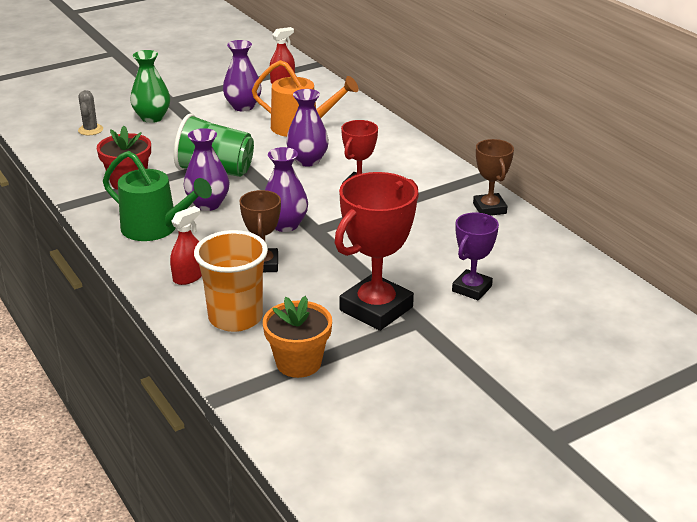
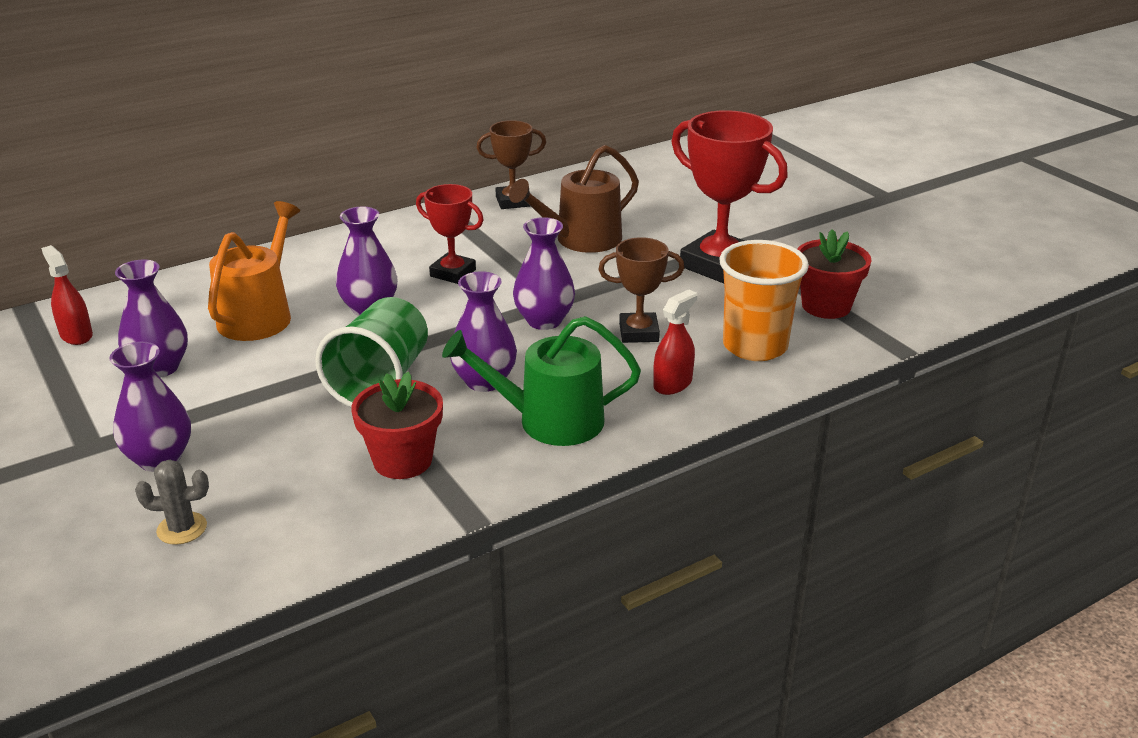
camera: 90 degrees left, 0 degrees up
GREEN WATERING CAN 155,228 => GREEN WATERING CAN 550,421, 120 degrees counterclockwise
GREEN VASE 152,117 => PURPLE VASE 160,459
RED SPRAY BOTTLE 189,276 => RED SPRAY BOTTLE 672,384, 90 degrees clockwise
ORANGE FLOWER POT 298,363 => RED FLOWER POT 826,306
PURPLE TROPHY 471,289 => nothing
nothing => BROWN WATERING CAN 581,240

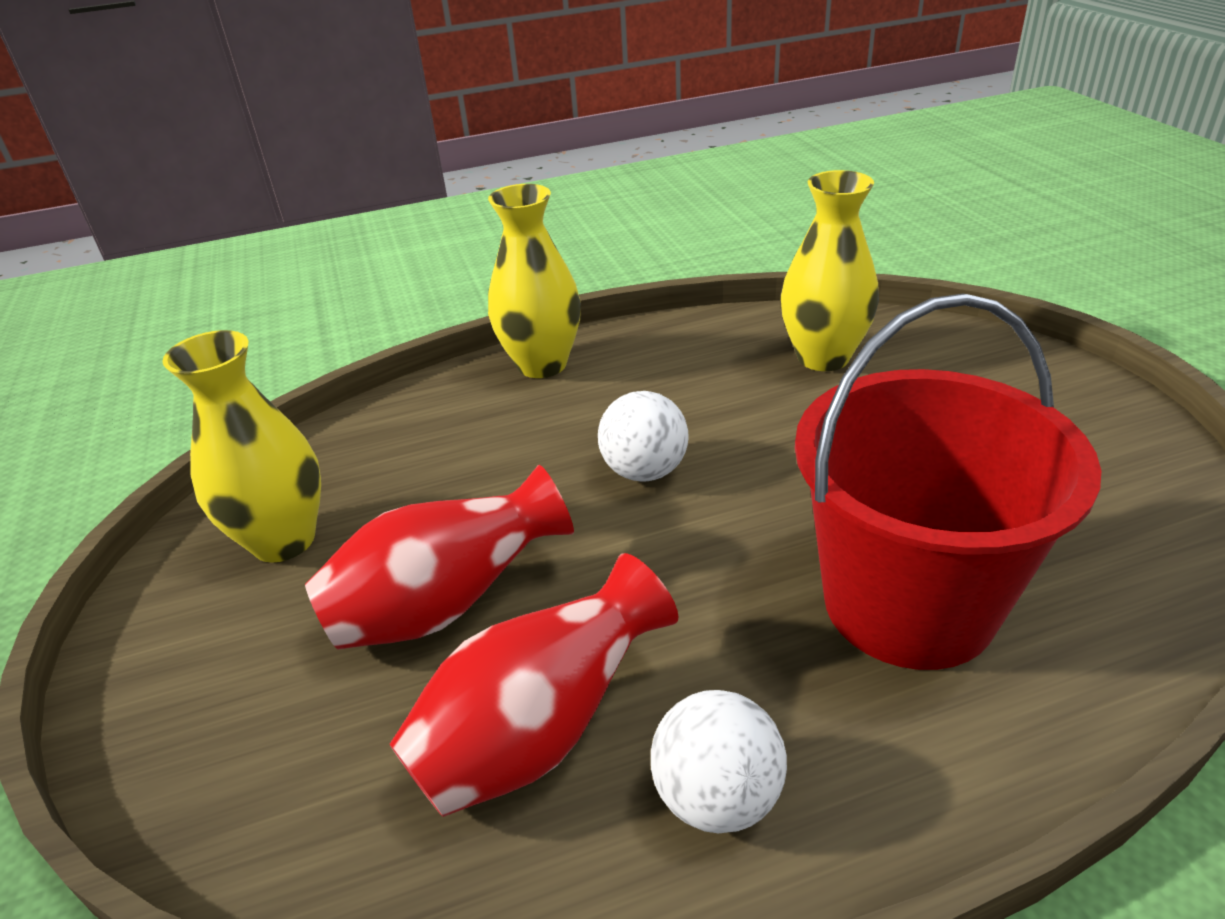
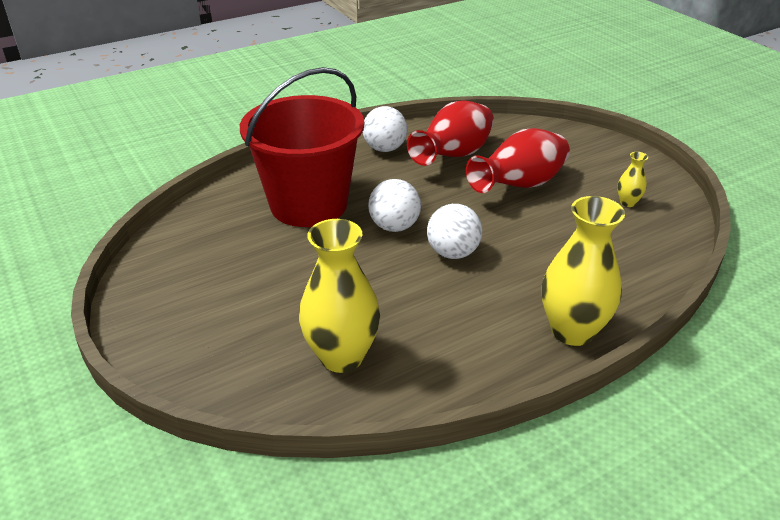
camera: 165 degrees right, 0 degrees up
YELLOW VASE 283,540 => YELLOW VASE 627,202, x0.46
nothing => WHITE BALL 394,226

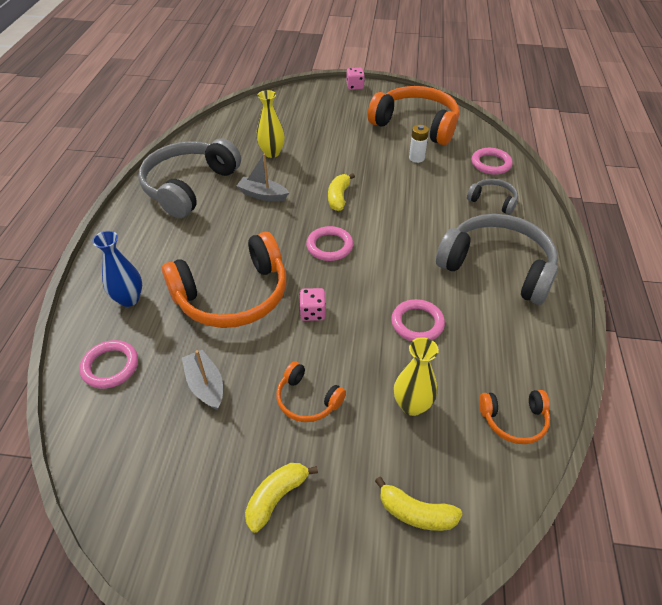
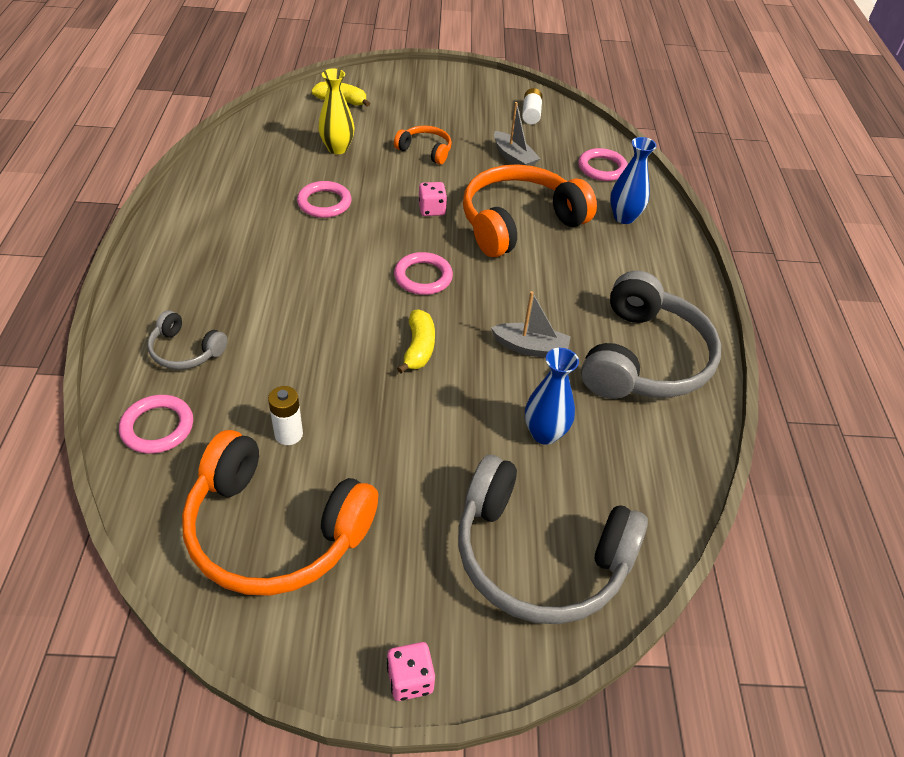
camera: 170 degrees right, 0 degrees up
YELLOW BANANA 276,497 => nothing
YELLOW VASE 272,153 => BLUE VASE 544,433
GREY HEADPHONES 497,267 => GREY HEADPHONES 538,556, move
ORANGE HEADPHONES 514,420 => nothing
nothing => WHITE BATTERY 531,114

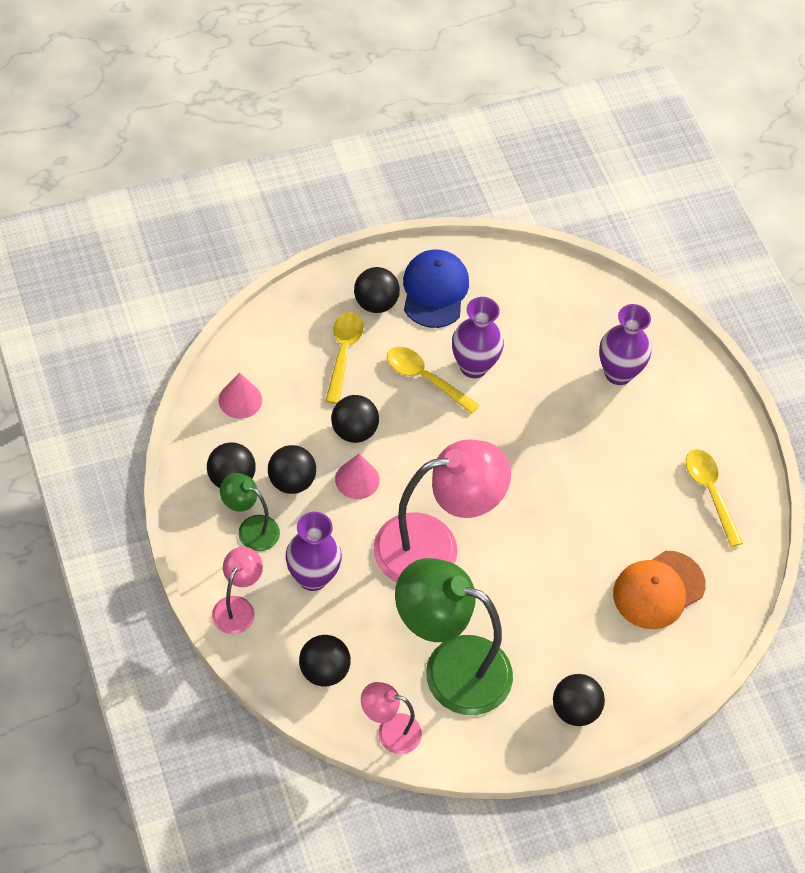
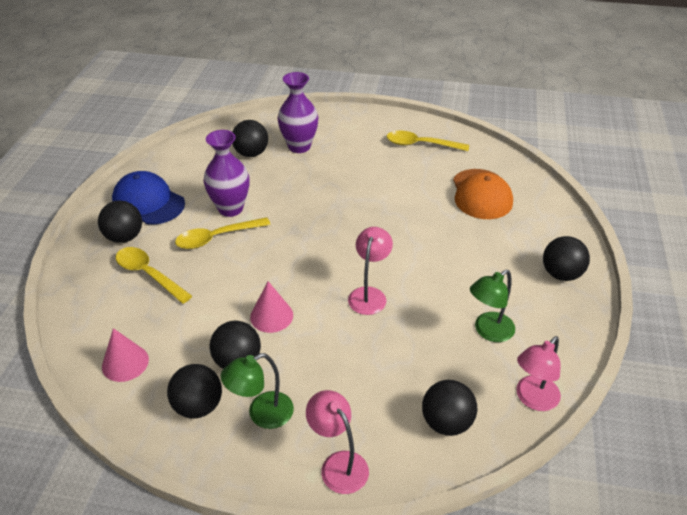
camera: 55 degrees left, 15 degrees down
PURPLE VASE 312,577 => nothing
BLACK BALL 354,431 => BLACK BALL 251,153, move
PINK LAMP 434,547 => PINK LAMP 369,294, x0.49
GREEN LAMP 450,668 => GREEN LAMP 488,331, x0.49

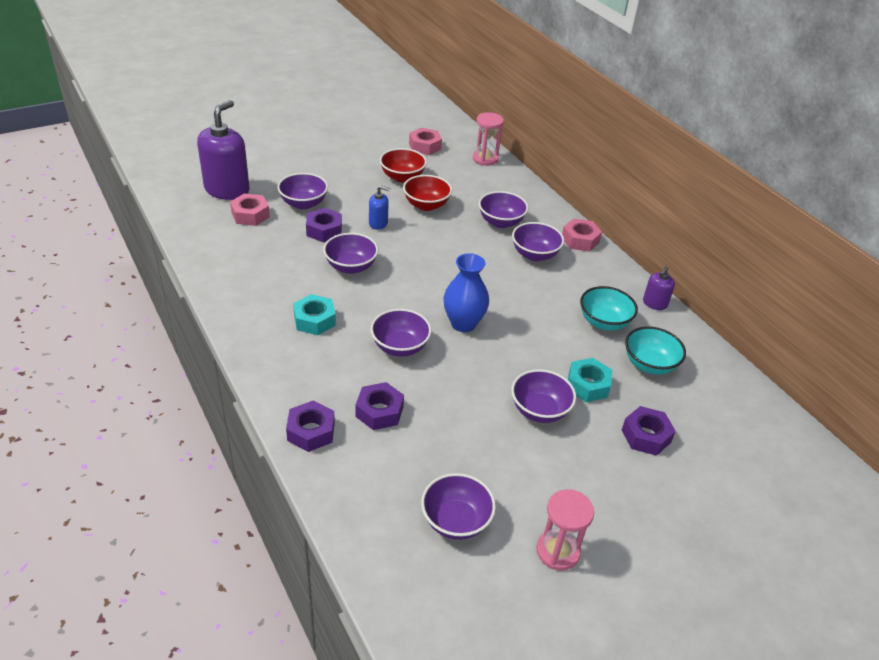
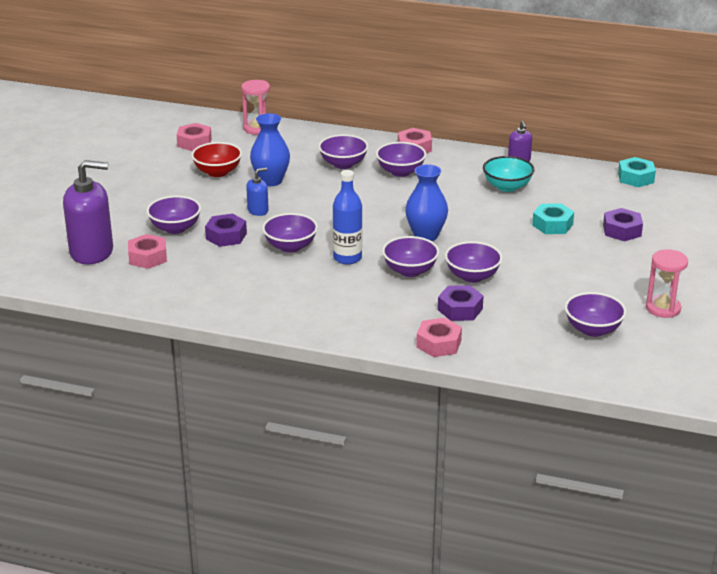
camera: 40 degrees left, 10 degrees down
PURPLE SOAP DISPENSER 227,189 => PURPLE SOAP DISPENSER 92,252, 105 degrees clockwise
PURPLE NUT 311,431 => PINK NUT 438,344
TURQUOISE NUT 314,320 => TURQUOISE NUT 635,178, move
RED BOWL 426,205 => BLUE VASE 271,181
PURPLE BOWL 539,410 => PURPLE BOWL 472,276, move
TURQUOISE BOWL 649,364 => nothing
nothing => BLUE BOTTLE 347,258

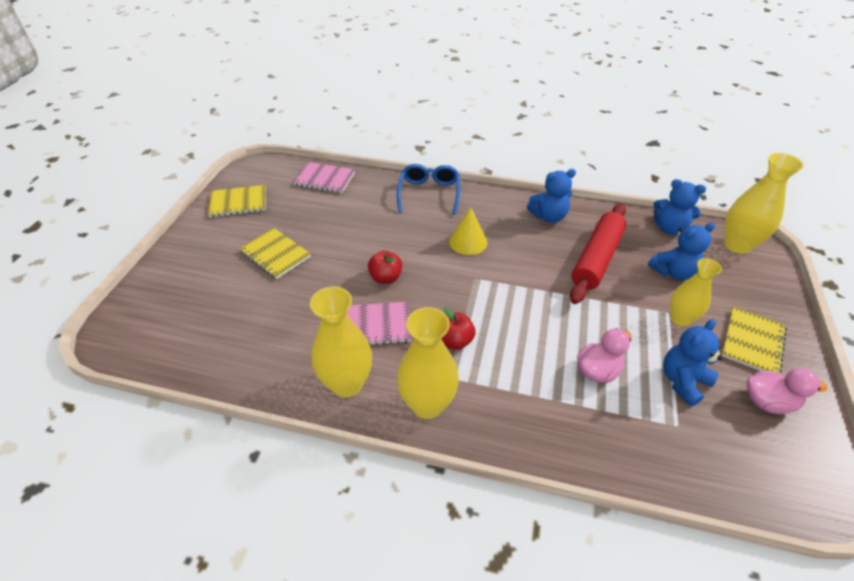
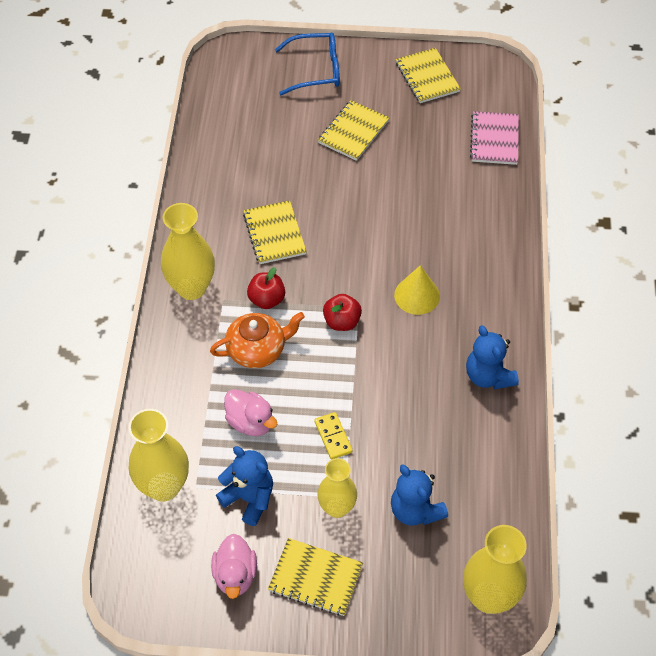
camera: 80 degrees right, 10 degrees up
YELLOW VASE 347,384 => YELLOW VASE 164,486, move
PINK NOTEBOOK 376,325 => YELLOW NOTEBOOK 274,234
RED APPLE 386,278 => RED APPLE 342,322, move
BLUE GLASSES 429,193 => BLUE GLASSES 316,70, move
RED ROLLING PIN 596,259 => nothing
BLUE TEDDY BEAR 669,228 => nothing
nothing => ORANGE TEAPOT 257,350
nothing => YELLOW DOMINO 333,437

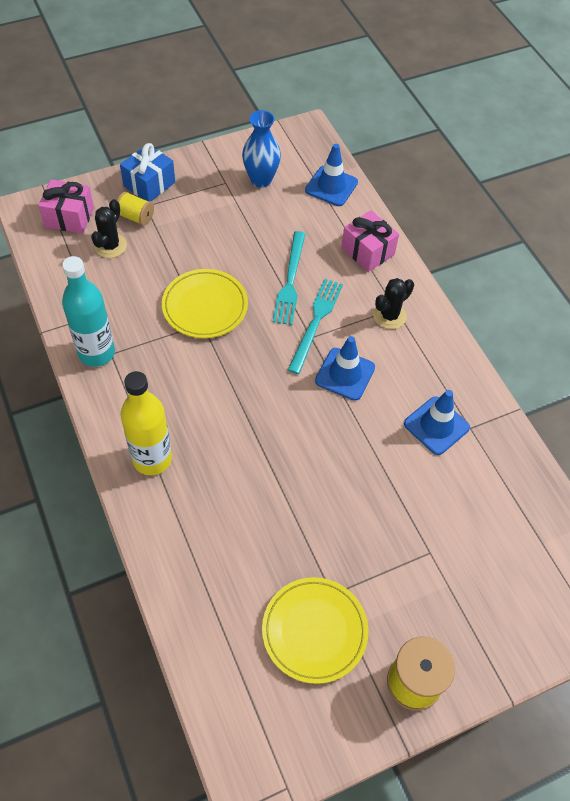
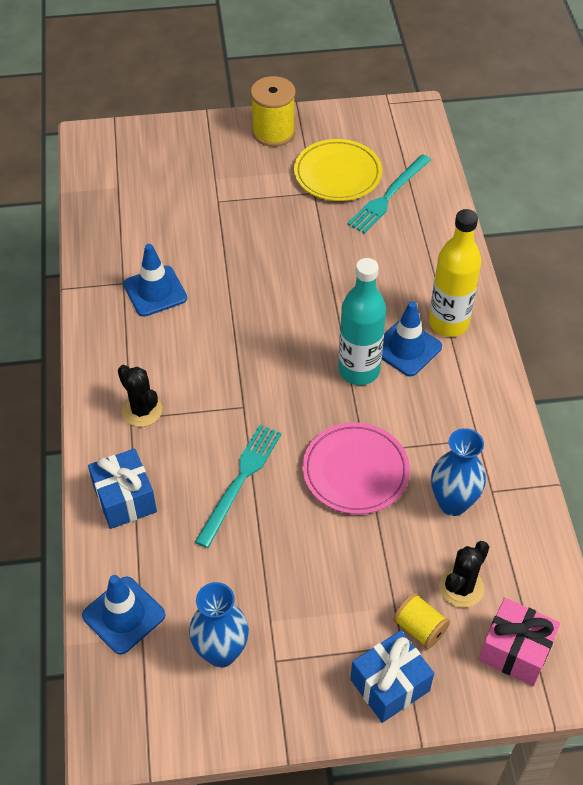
camera: 160 degrees left, 5 degrees down
TURQUOISE BOTTLE 96,353 => TURQUOISE BOTTLE 359,370, move
YELLOW PLATE 205,306 => PINK PLATE 355,471
TURQUOISE FORK 315,322 => TURQUOISE FORK 388,196, move
BLUE TRAFFIC CONE 345,374 => BLUE TRAFFIC CONE 406,348, move
PINK GIFT 367,251 => BLUE GIFT 125,499
BLACK CACTUS 389,316 => BLACK CACTUS 142,410, 75 degrees clockwise
nothing => BLUE VASE 452,503

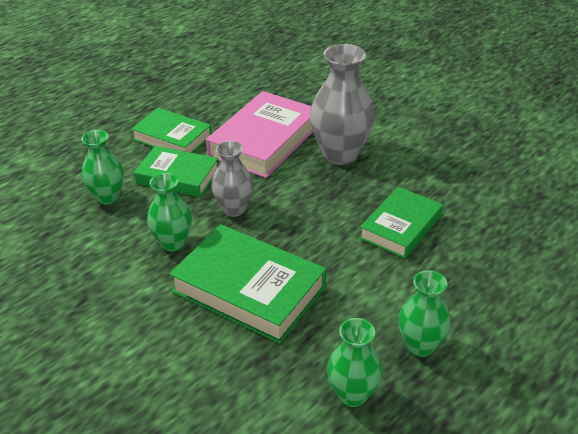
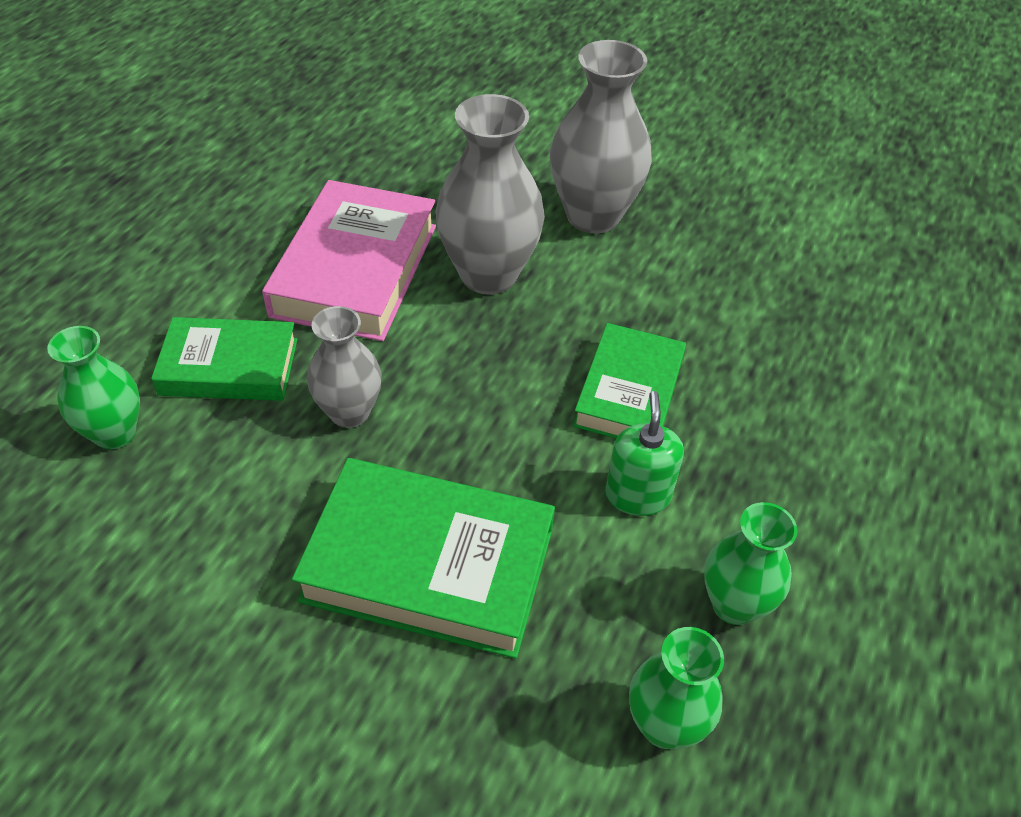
camera: 20 degrees left, 10 degrees up
GREEN BOOK 172,138 => nothing
GREEN VASE 173,243 => nothing
nothing => GREY VASE 593,216
nothing => GREEN SOAP DISPENSER 637,495

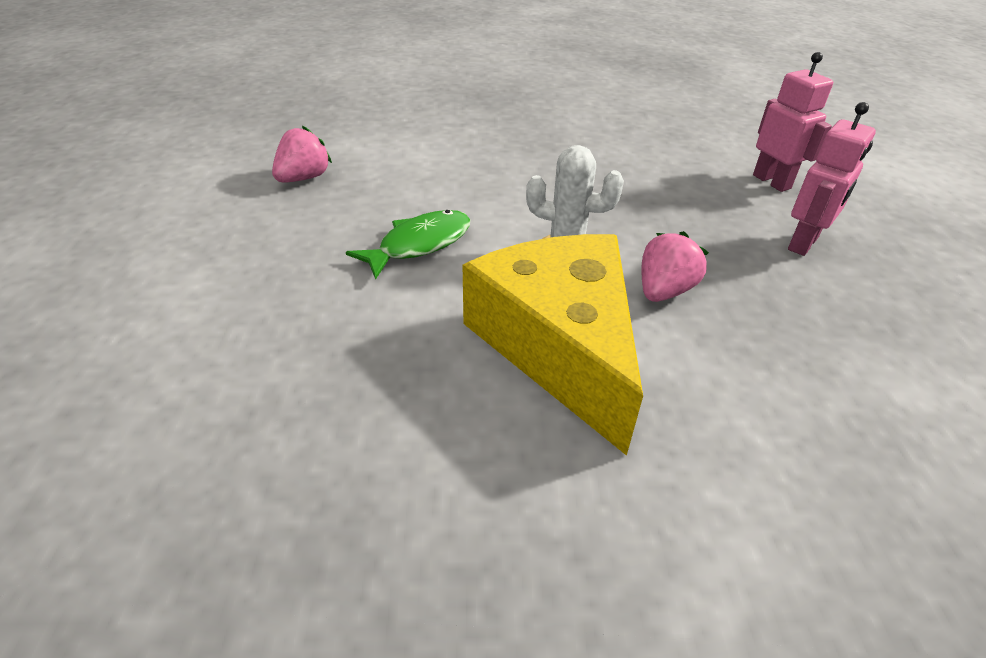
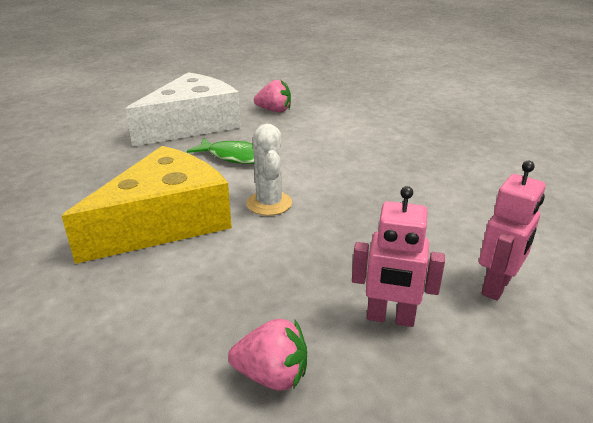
camera: 65 degrees right, 10 degrees down
PINK STRAWBERRY 664,291 => PINK STRAWBERRY 272,375, move
nothing => WHITE CHEESE 192,125

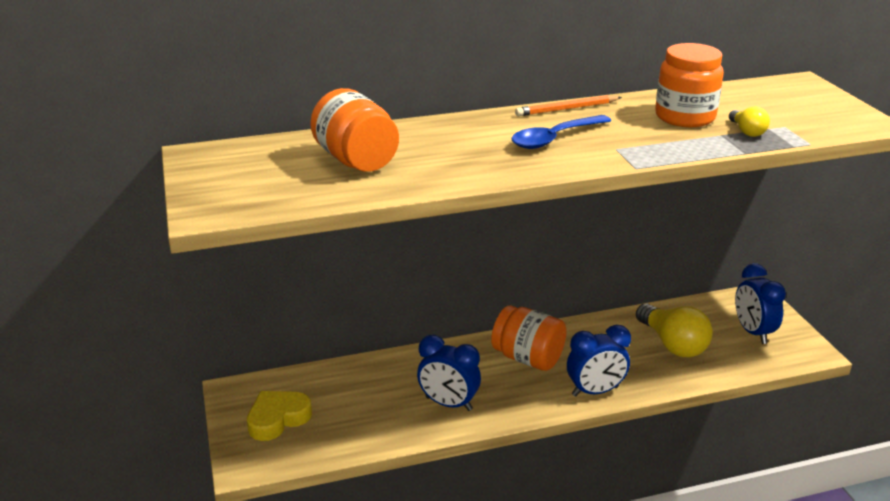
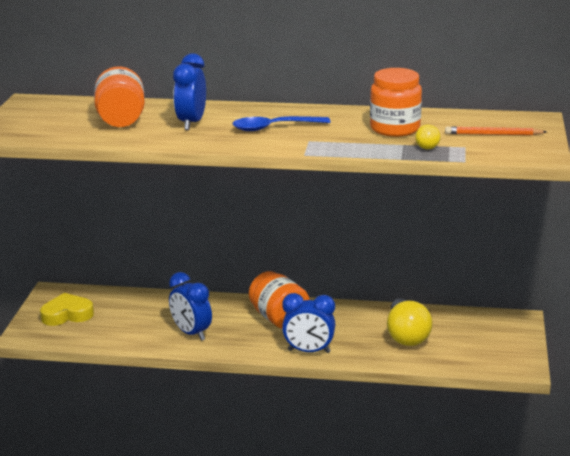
camera: 25 degrees right, 5 degrees down
ORANGE PENCIL 567,109 => ORANGE PENCIL 493,134, move
BLUE CLOCK 753,332 => BLUE CLOCK 191,123, move

